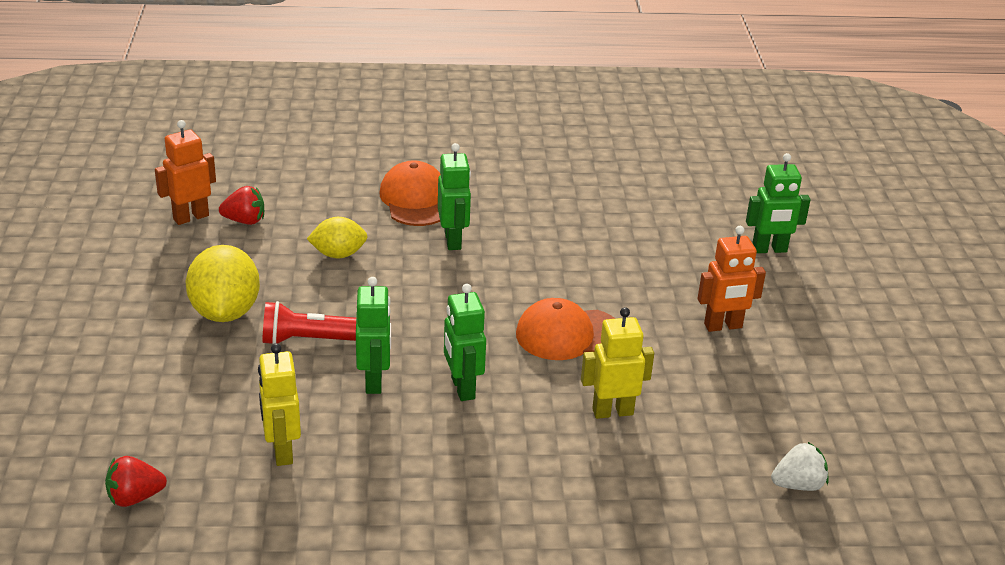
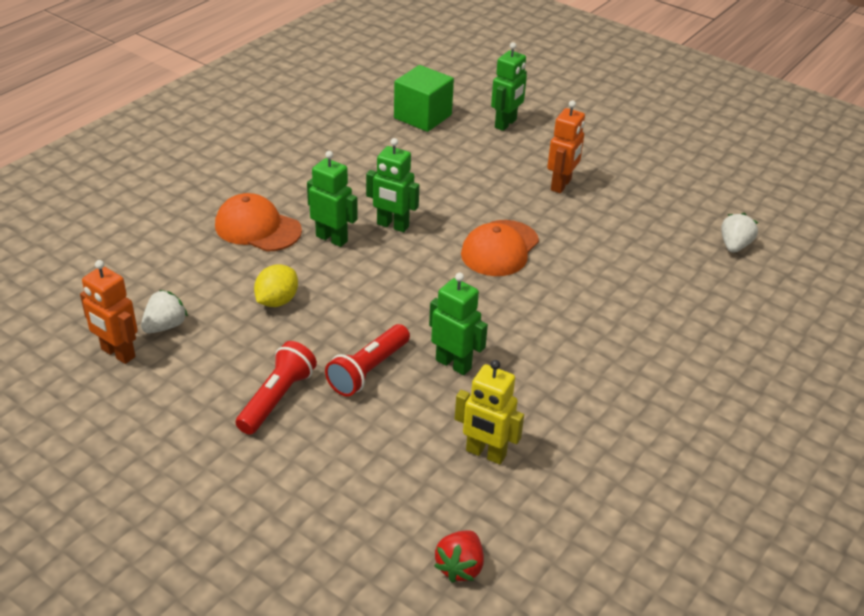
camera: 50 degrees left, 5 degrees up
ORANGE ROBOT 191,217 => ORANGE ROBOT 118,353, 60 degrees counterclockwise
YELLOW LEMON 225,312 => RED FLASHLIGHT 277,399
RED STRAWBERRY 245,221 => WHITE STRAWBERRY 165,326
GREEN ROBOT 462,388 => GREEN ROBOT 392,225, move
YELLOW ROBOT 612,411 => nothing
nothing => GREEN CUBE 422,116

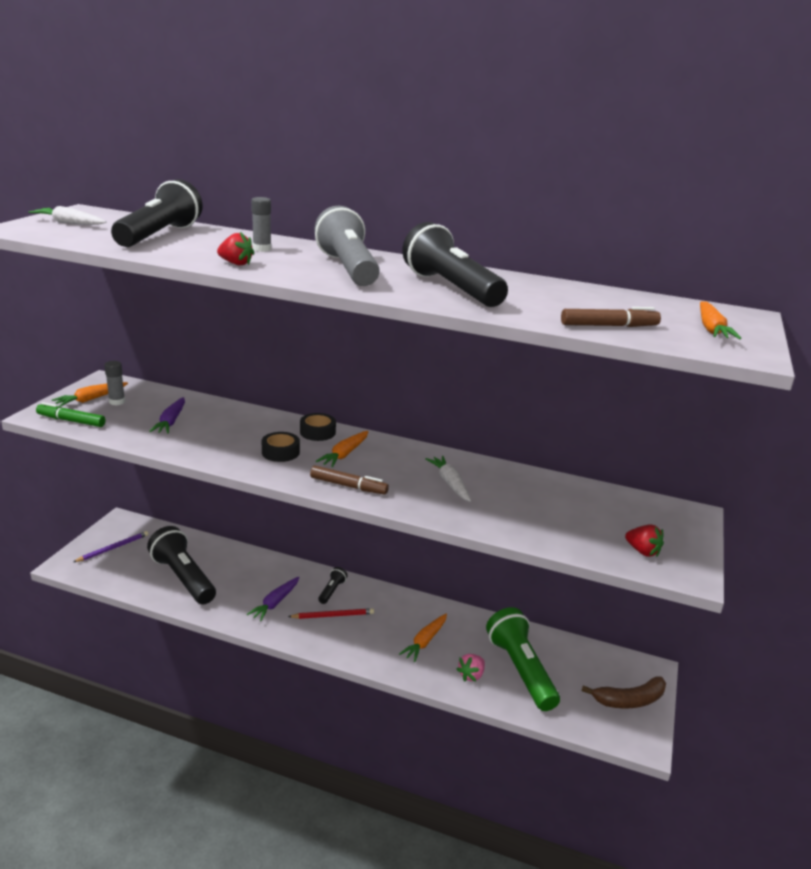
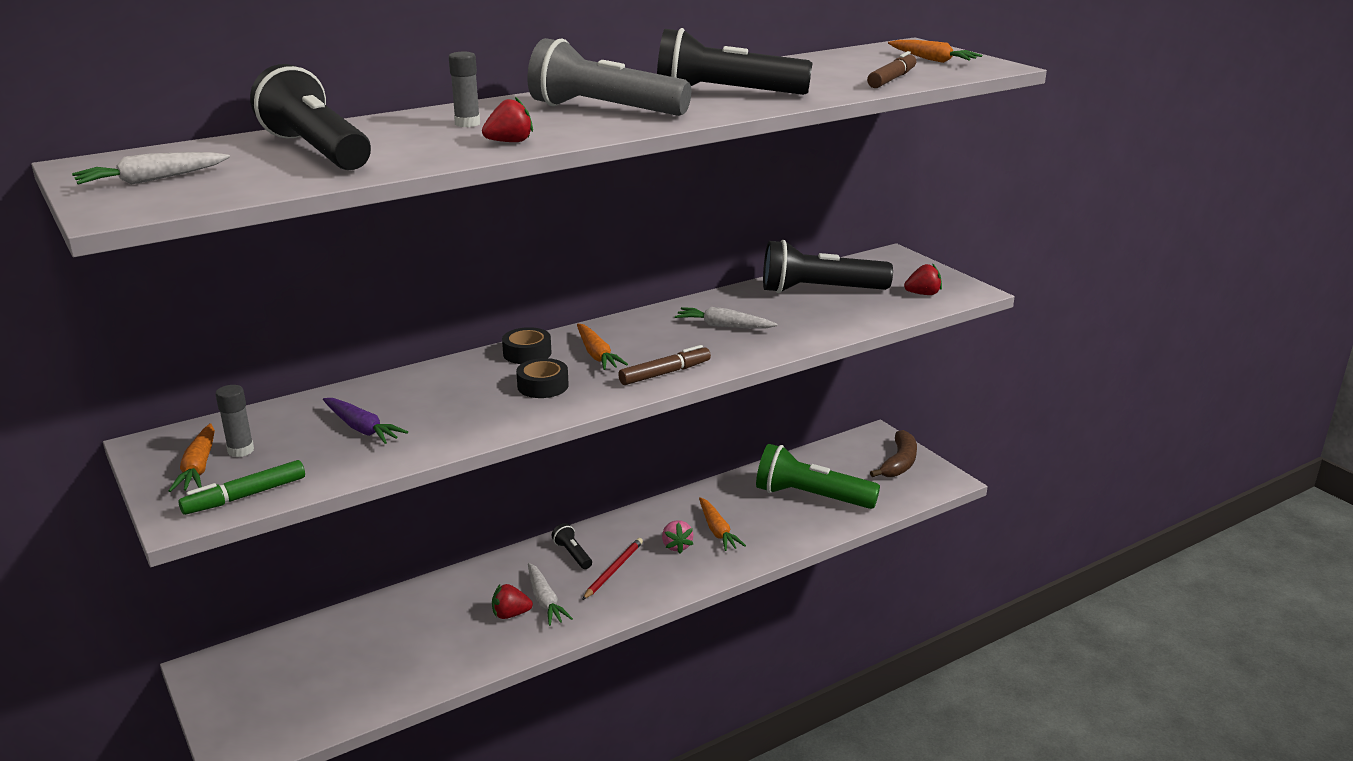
camera: 50 degrees left, 0 degrees up
PURPLE PENCIL 113,548 => nothing
BLACK FLASHLIGHT 183,578 => BLACK FLASHLIGHT 819,290, move
PURPLE CARROT 275,603 => WHITE CARROT 545,601
PINK STRAWBERRY 471,675 => PINK STRAWBERRY 676,546, move
nothing => RED STRAWBERRY 510,614

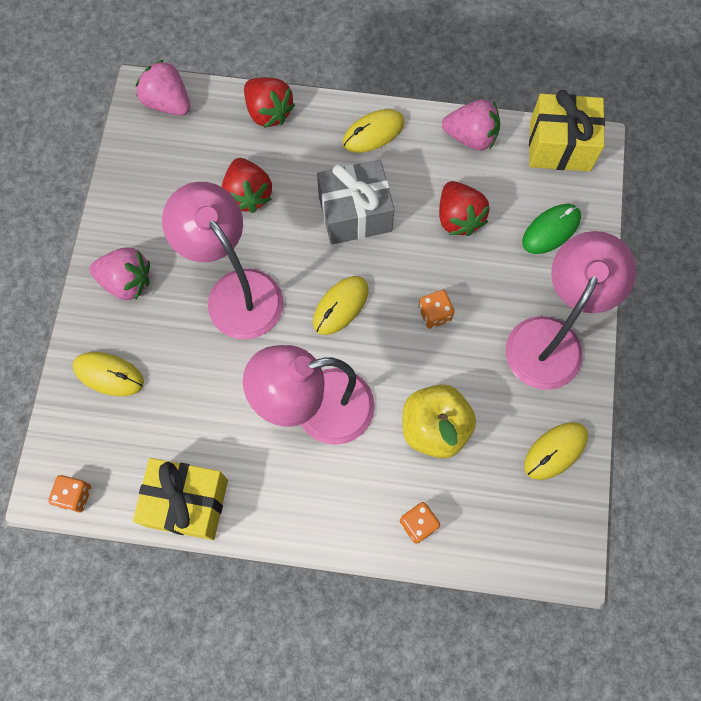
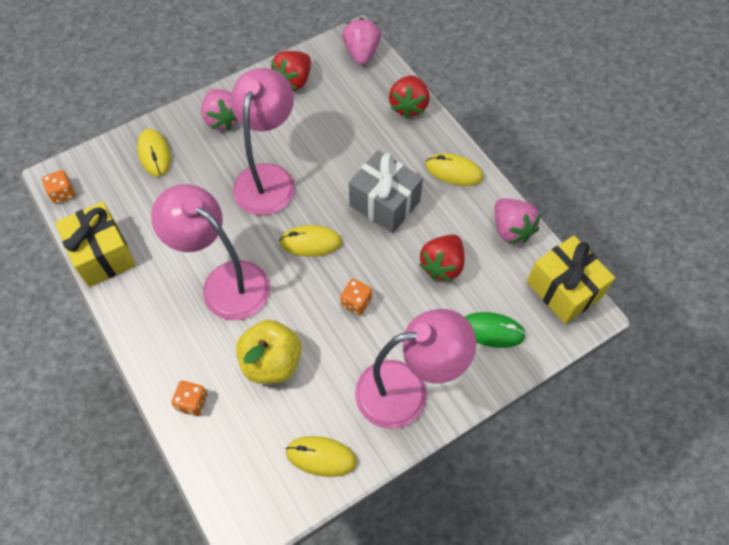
camera: 50 degrees right, 10 degrees down
RED STRAWBERRY 248,195 => RED STRAWBERRY 294,81, move

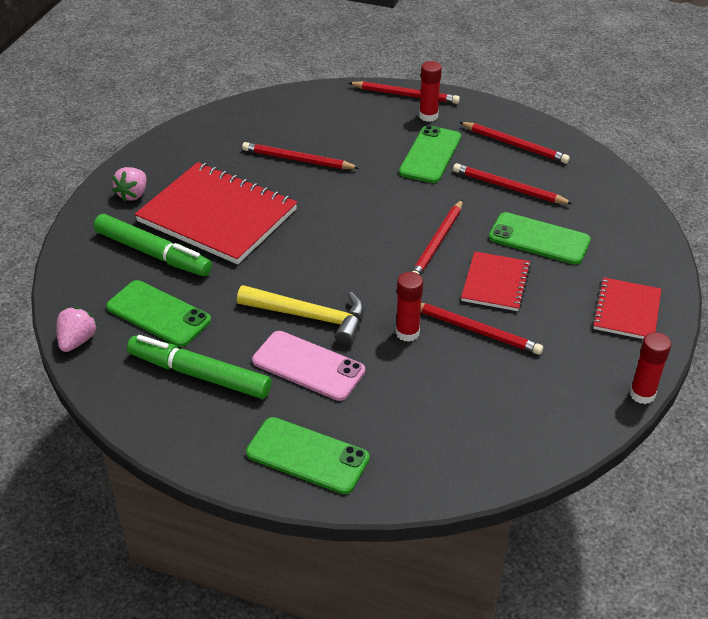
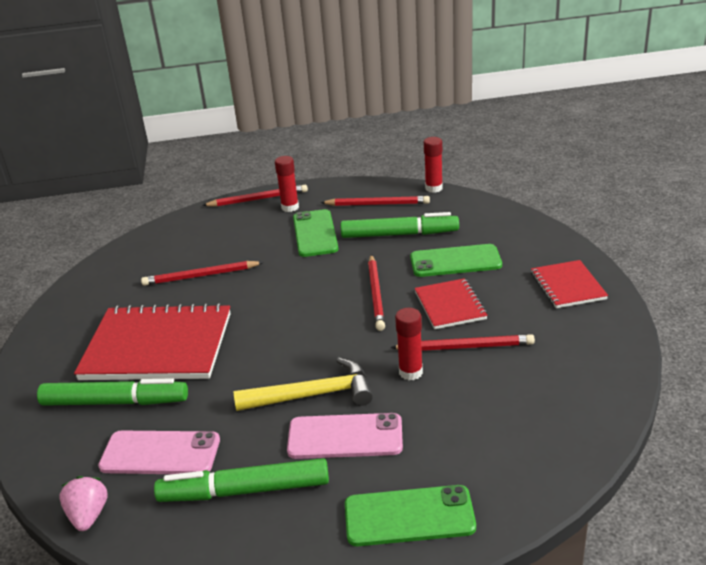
camera: 25 degrees left, 10 degrees down
GREEN PHONE 158,314 => PINK PHONE 160,453
PINK STRAWBERRY 133,194 => nothing
RED PENCIL 509,188 => GREEN MARKER 399,234
RED GLUE STICK 642,394 => RED GLUE STICK 433,188, move

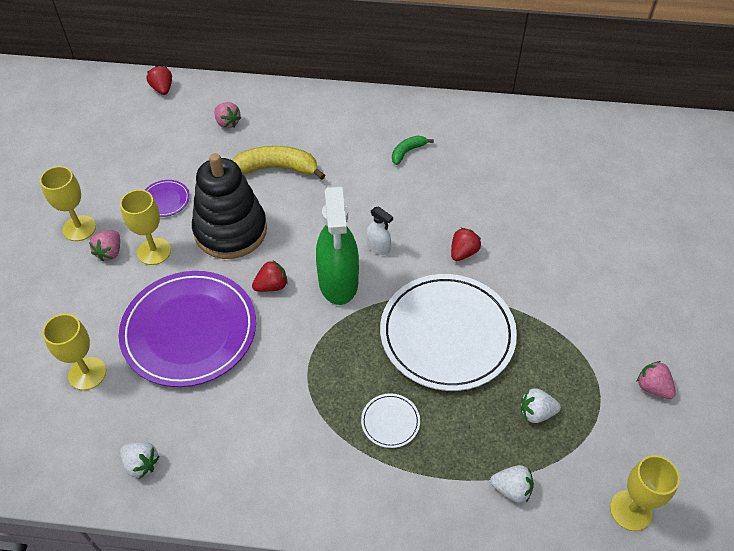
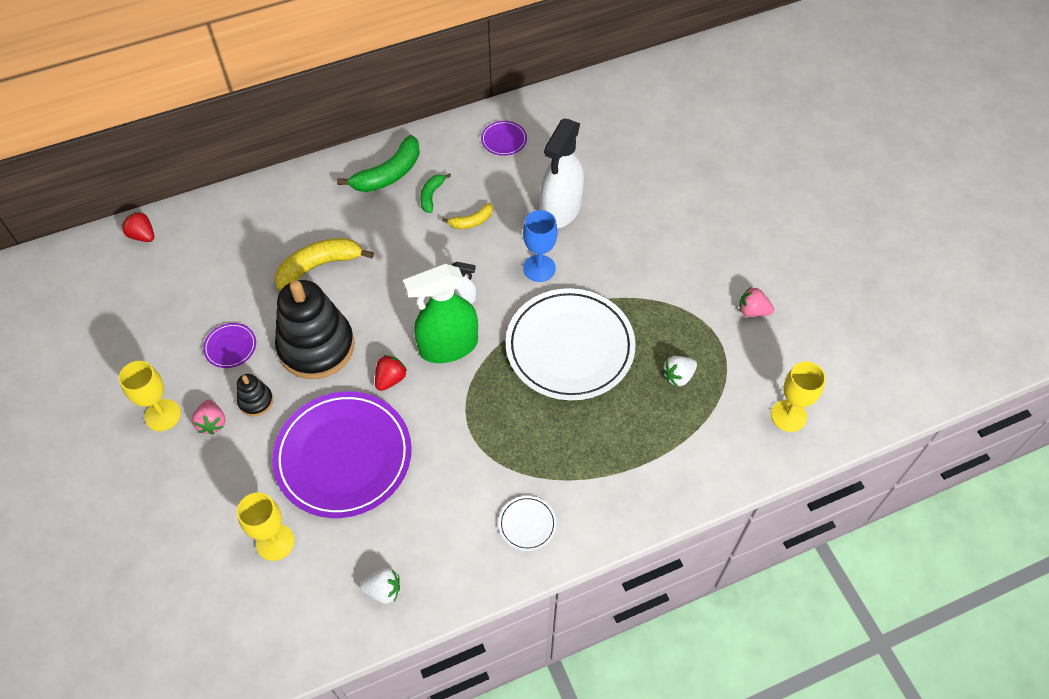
camera: 30 degrees left, 5 degrees up
YELLOW GOBLET 154,251 => BLACK STACKING TOY 256,401
PINK STRAWBERRY 227,123 => nothing
GREEN SPRAY BOTTLE 338,282 => GREEN SPRAY BOTTLE 448,346, 105 degrees clockwise
WHITE PLATE 390,422 => WHITE PLATE 527,524, move
RED STRAWBERRY 463,252 => BLUE GOBLET 539,268
WHITE STRAWBERRY 511,489 => nothing
nothing => GREEN BANANA 389,174
nothing => YELLOW BANANA 471,221
nothing => PURPLE PLATE 504,140
nothing => WHITE SPRAY BOTTLE 560,210

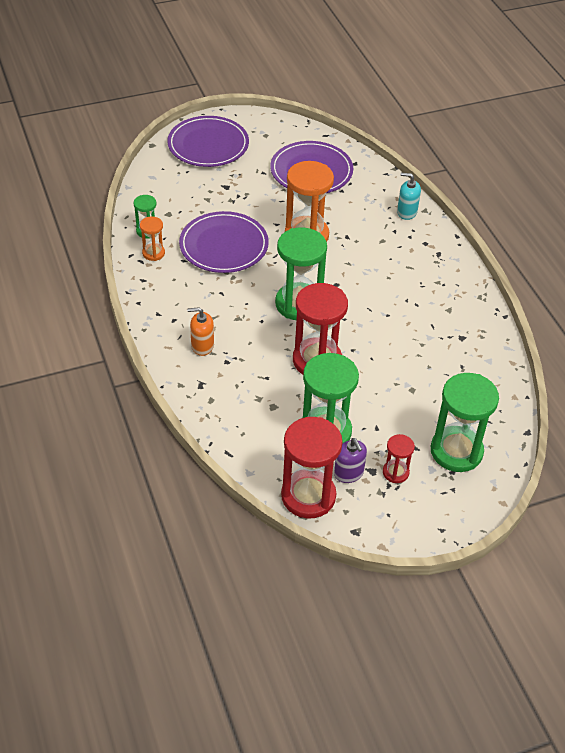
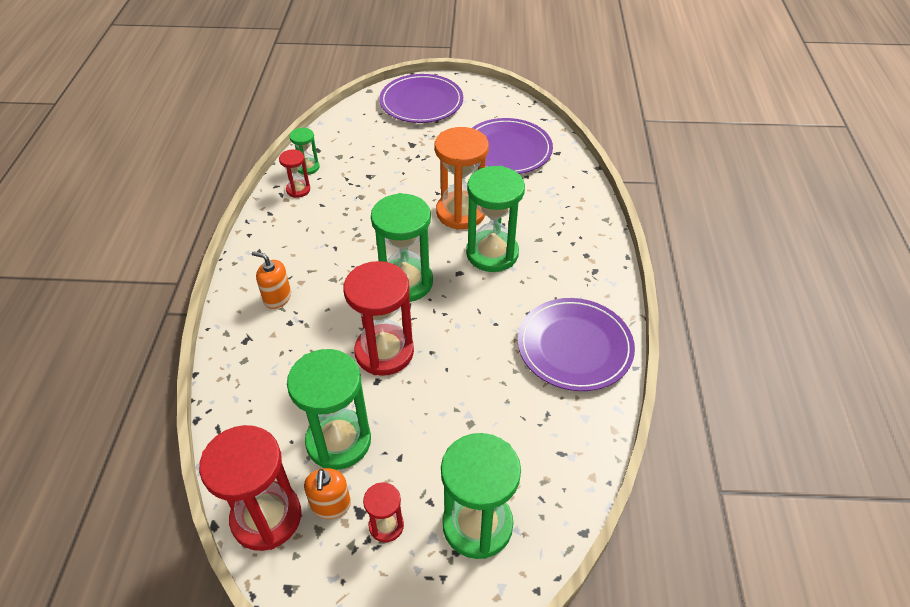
camera: 25 degrees right, 0 degrees up
ORANGE HOURGLASS 153,253 => RED HOURGLASS 298,190
PURPLE PLATE 224,245 => PURPLE PLATE 574,346, move
PURPLE SOAP DISPENSER 348,473 => ORANGE SOAP DISPENSER 331,505
TURQUOISE SOAP DISPENSER 406,212 => nothing
nothing => GREEN HOURGLASS 492,253

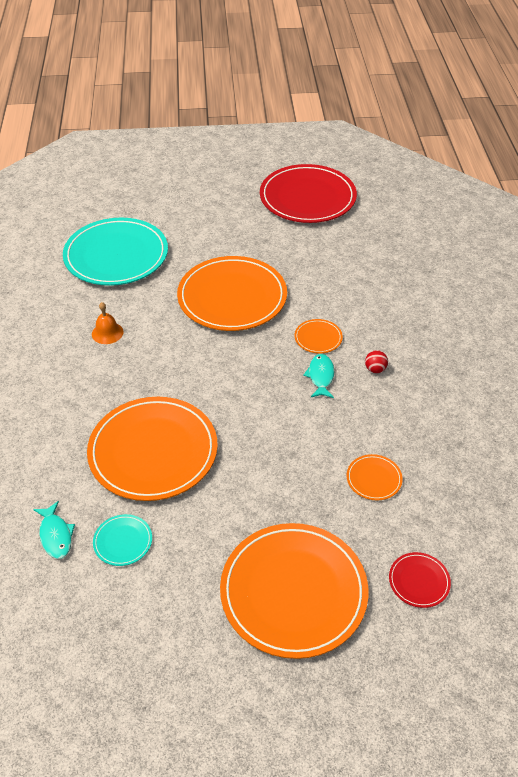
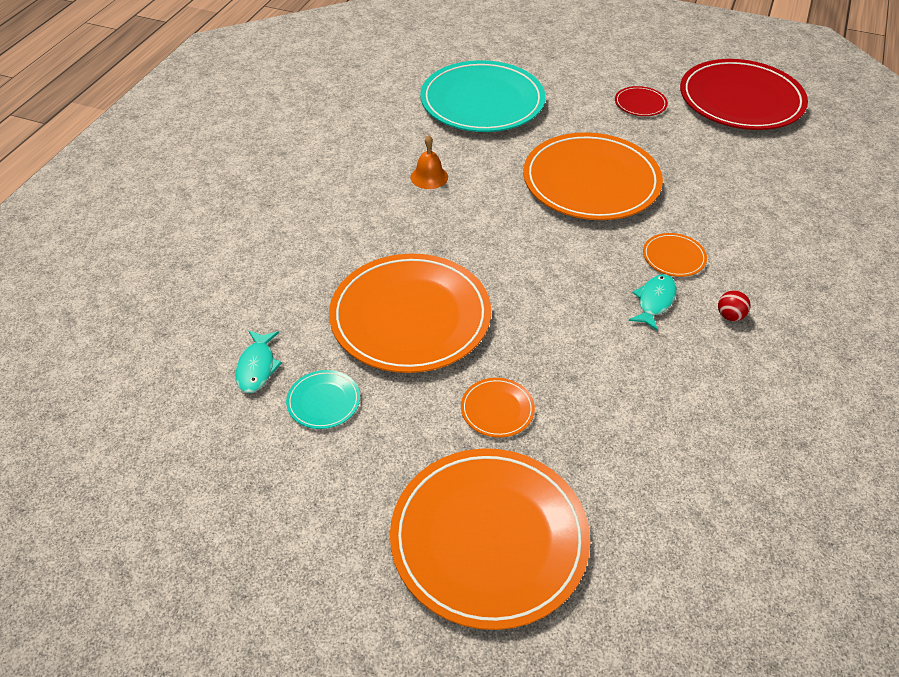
camera: 25 degrees right, 0 degrees up
ORANGE PLATE 374,479 => ORANGE PLATE 497,409, move
RED PLATE 419,581 => RED PLATE 640,104, move

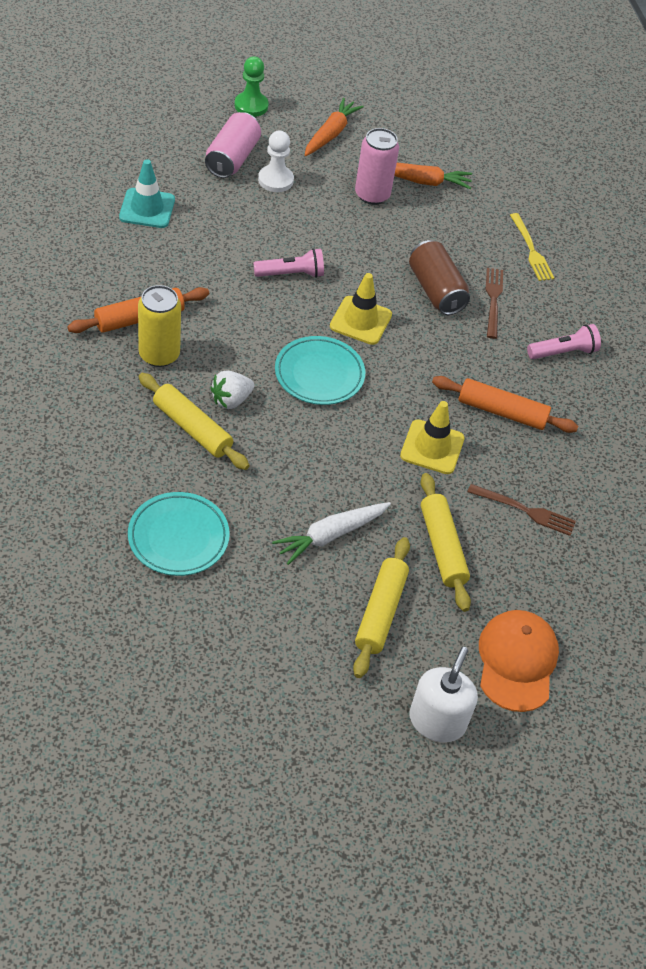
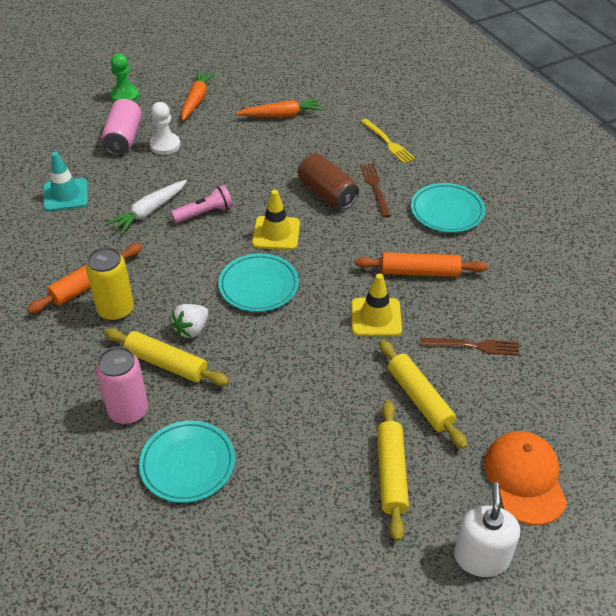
camera: 10 degrees left, 5 degrees down
WHITE CARROT 330,535 => WHITE CARROT 149,212, move
PINK CAN 372,195 => PINK CAN 128,411, move
PINK FLASHLIGHT 563,352 => TURQUOISE PLATE 447,211

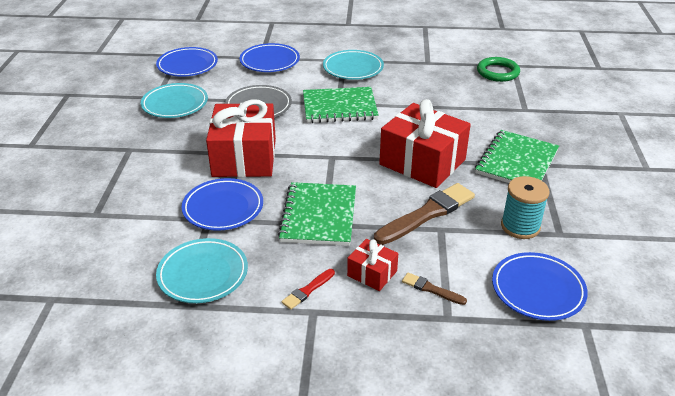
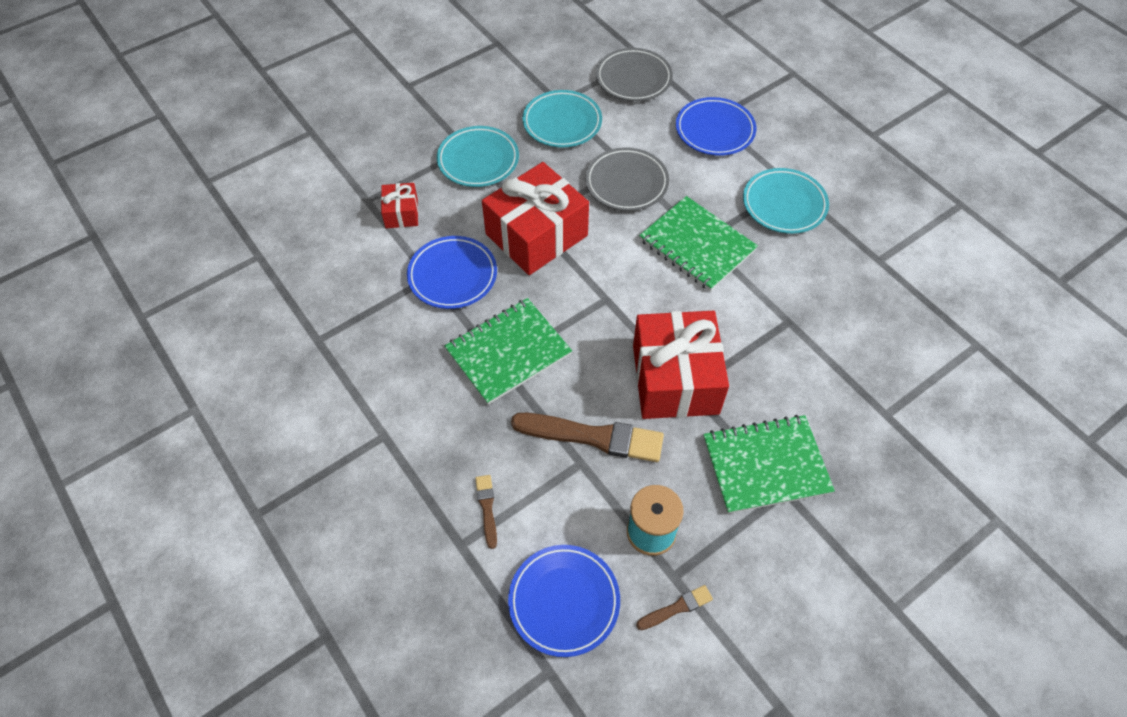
camera: 50 degrees right, 20 degrees up
BLUE PLATE 187,65 => GREY PLATE 633,79
TURQUOISE PLATE 203,274 => TURQUOISE PLATE 478,160, move
RED BRUSH 308,290 => nothing
RED GIFT 372,273 => RED GIFT 401,213, move
GREEN RING 497,72 => nothing
nothing => BROWN BRUSH 676,608

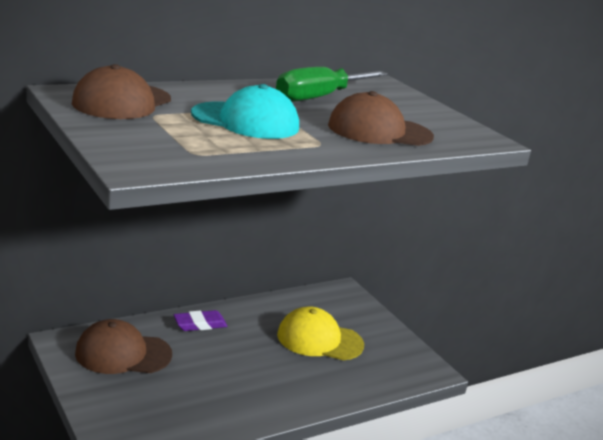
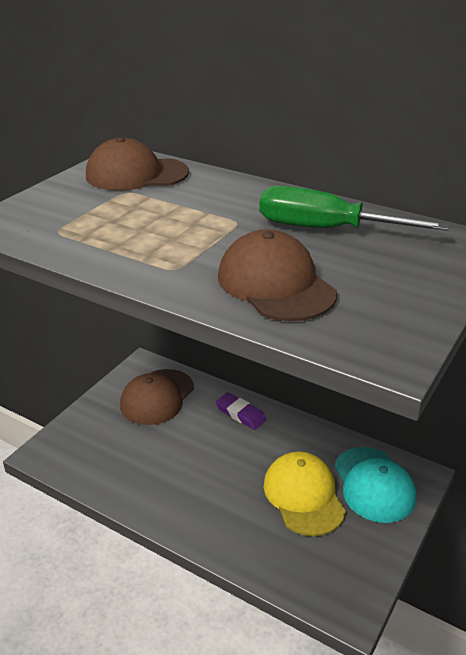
camera: 65 degrees right, 10 degrees up
BROWN CAP 123,353 => BROWN CAP 157,397, 120 degrees counterclockwise
TURQUOISE CAP 245,121 => TURQUOISE CAP 374,484, move

